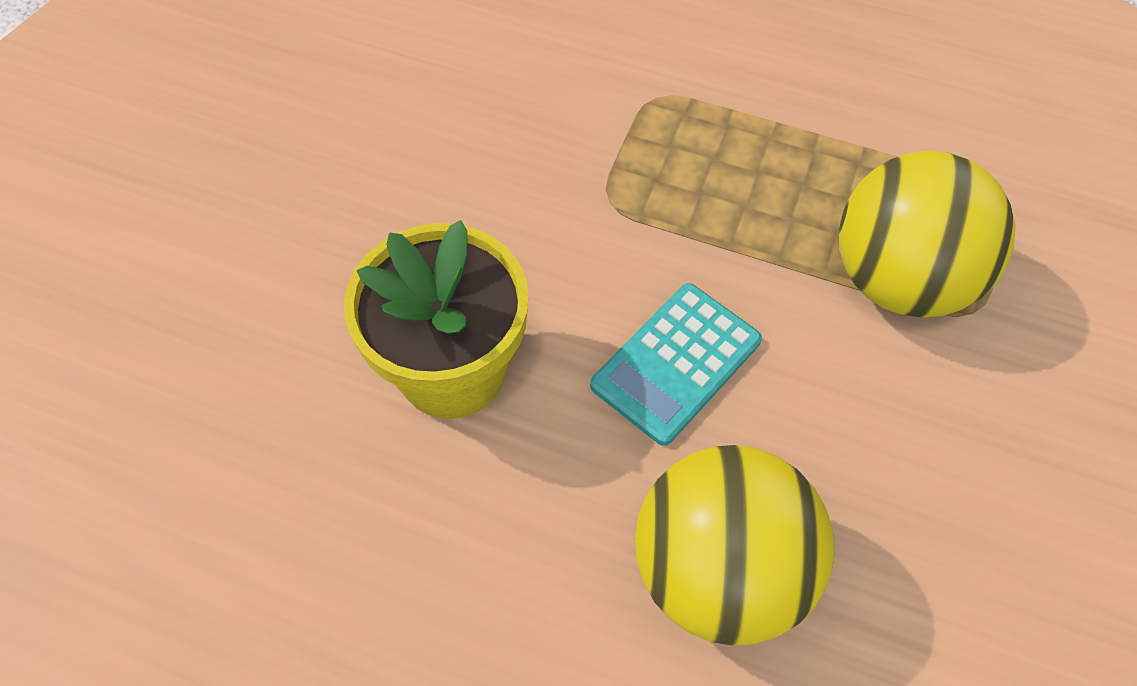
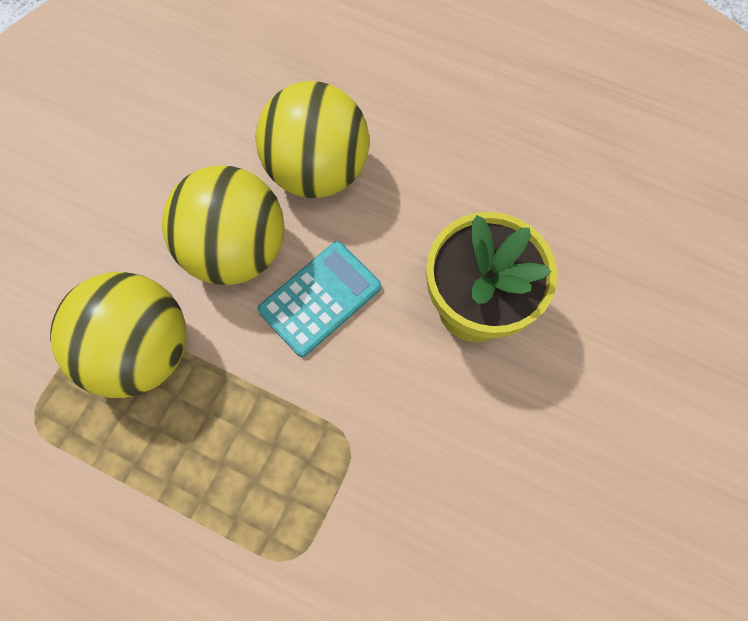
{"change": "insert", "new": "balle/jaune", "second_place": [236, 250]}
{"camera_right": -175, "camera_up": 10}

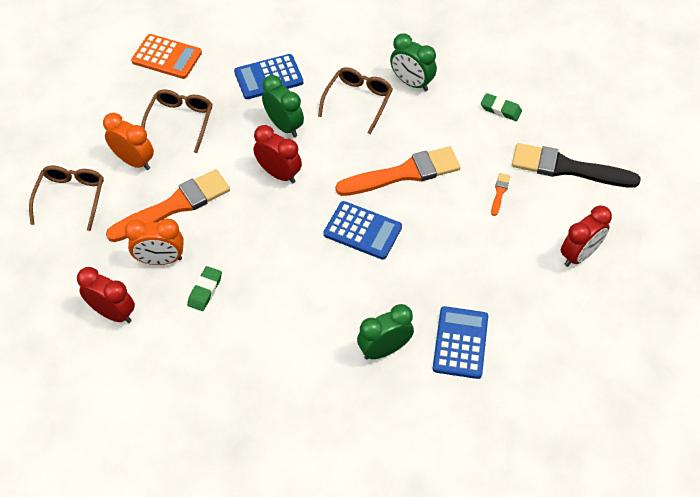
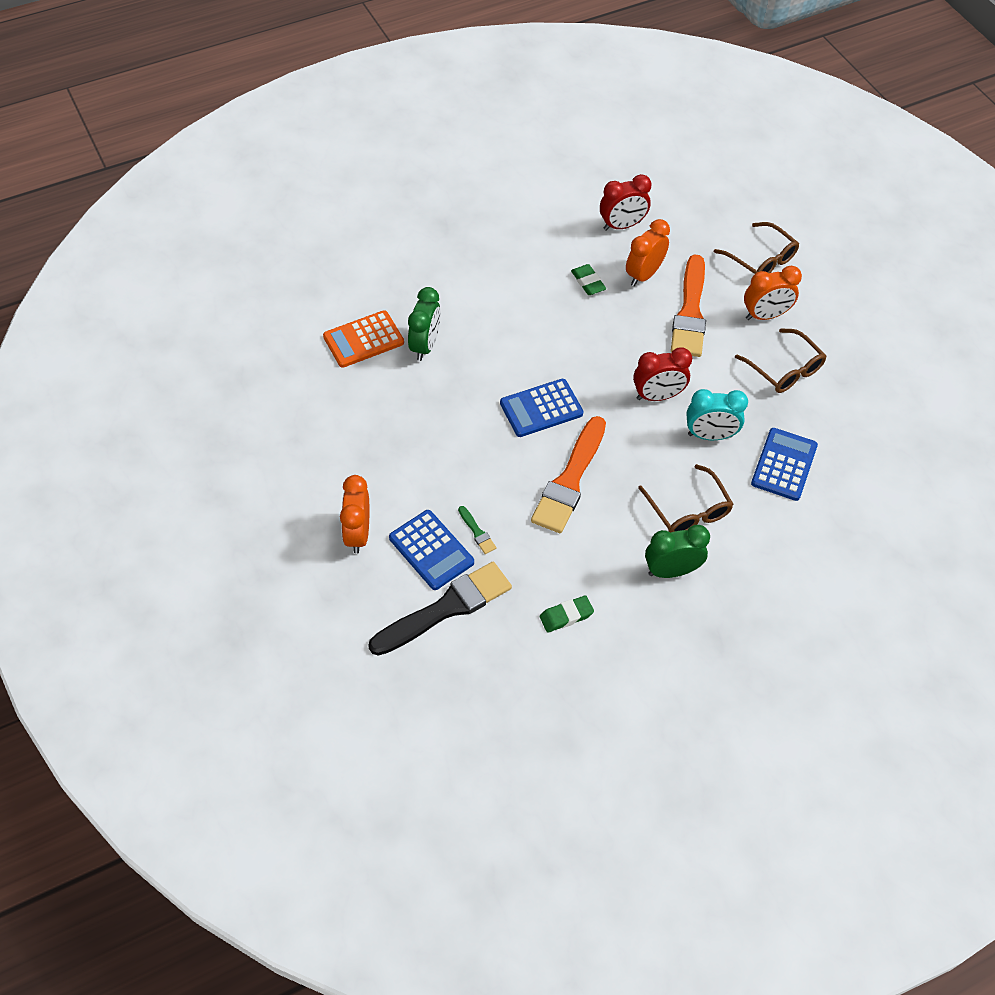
{"change": "move", "old": "calculatrice/orange", "first_place": [167, 57], "second_place": [363, 340]}
{"change": "recolor", "old": "réveil/rouge", "new": "réveil/orange", "first_place": [579, 255], "second_place": [358, 534]}
{"change": "move", "old": "calculatrice/bleu", "first_place": [460, 342], "second_place": [431, 550]}
{"change": "recolor", "old": "pinceau/orange", "new": "pinceau/vert", "first_place": [499, 192], "second_place": [477, 532]}
{"change": "recolor", "old": "réveil/vert", "new": "réveil/turquoise", "first_place": [284, 126], "second_place": [710, 435]}
{"camera_right": 130, "camera_up": 0}

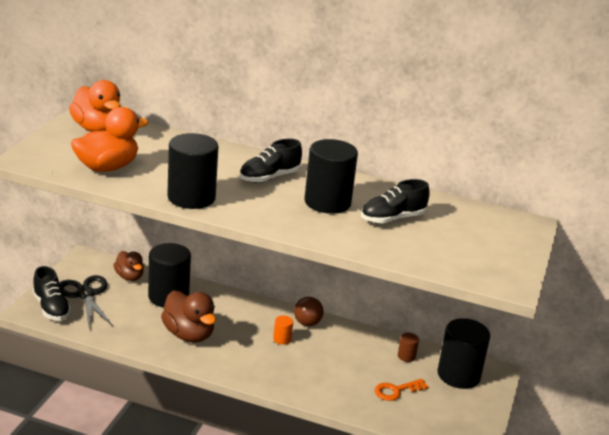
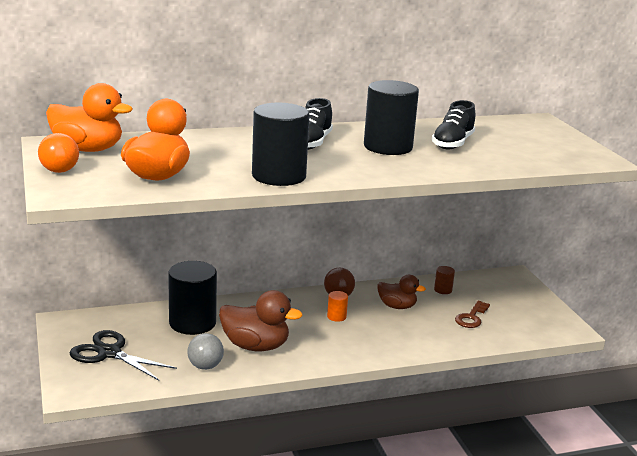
{"change": "insert", "new": "balle/orange", "second_place": [59, 171]}
{"change": "insert", "new": "balle/gris", "second_place": [205, 366]}
{"change": "move", "old": "canard/marron", "first_place": [129, 277], "second_place": [397, 306]}
{"change": "recolor", "old": "clé/orange", "new": "clé/marron", "first_place": [396, 391], "second_place": [471, 317]}
{"change": "delete", "old": "chaussure/noir", "first_place": [51, 308]}
{"change": "delete", "old": "cylindre/noir", "first_place": [458, 375]}
{"camera_right": -35, "camera_up": -5}

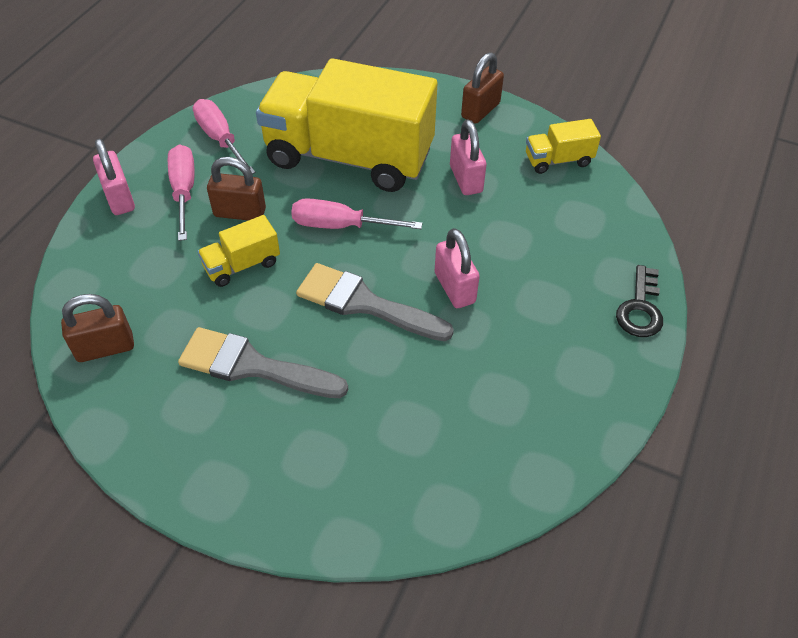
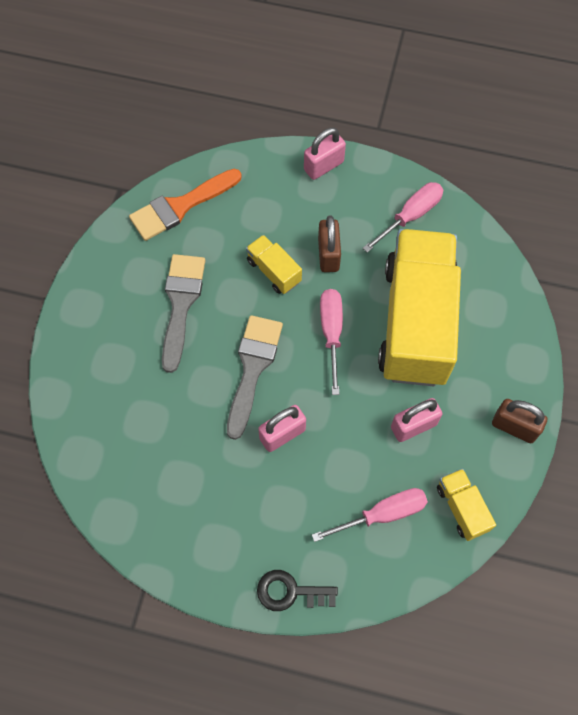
{"change": "replace", "old": "cadenas/marron", "new": "pinceau/orange", "first_place": [105, 348], "second_place": [181, 206]}
{"change": "move", "old": "tournevis/rose", "first_place": [184, 190], "second_place": [383, 514]}
{"camera_right": 80, "camera_up": 15}

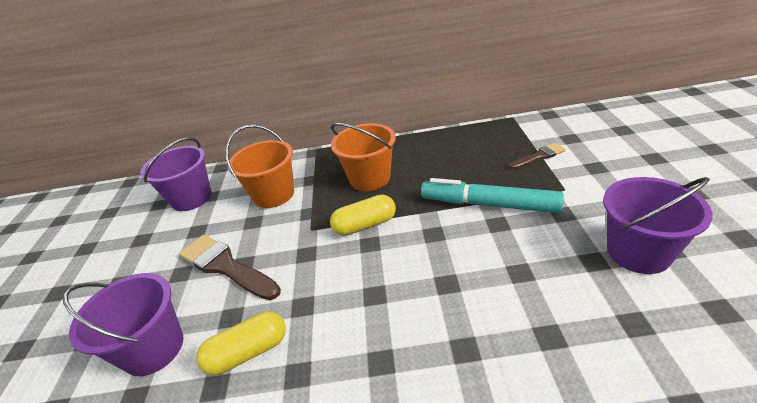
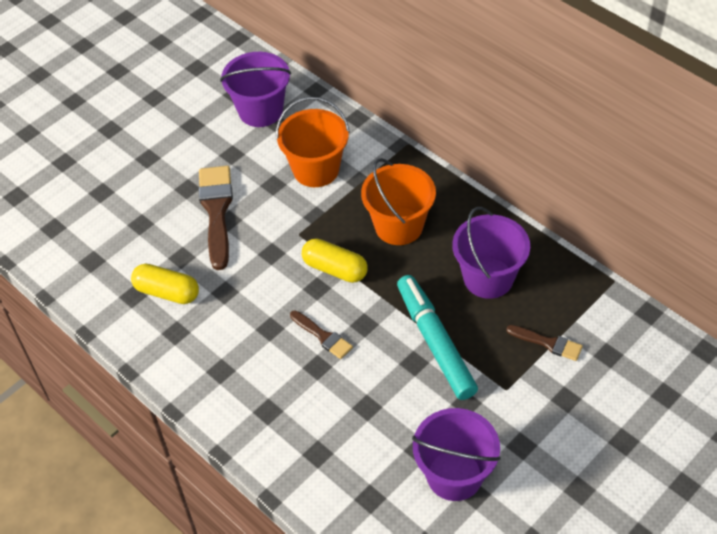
{"change": "insert", "new": "pinceau/marron", "second_place": [323, 336]}
{"change": "move", "old": "seau/violet", "first_place": [154, 348], "second_place": [488, 278]}
{"camera_right": 45, "camera_up": 15}

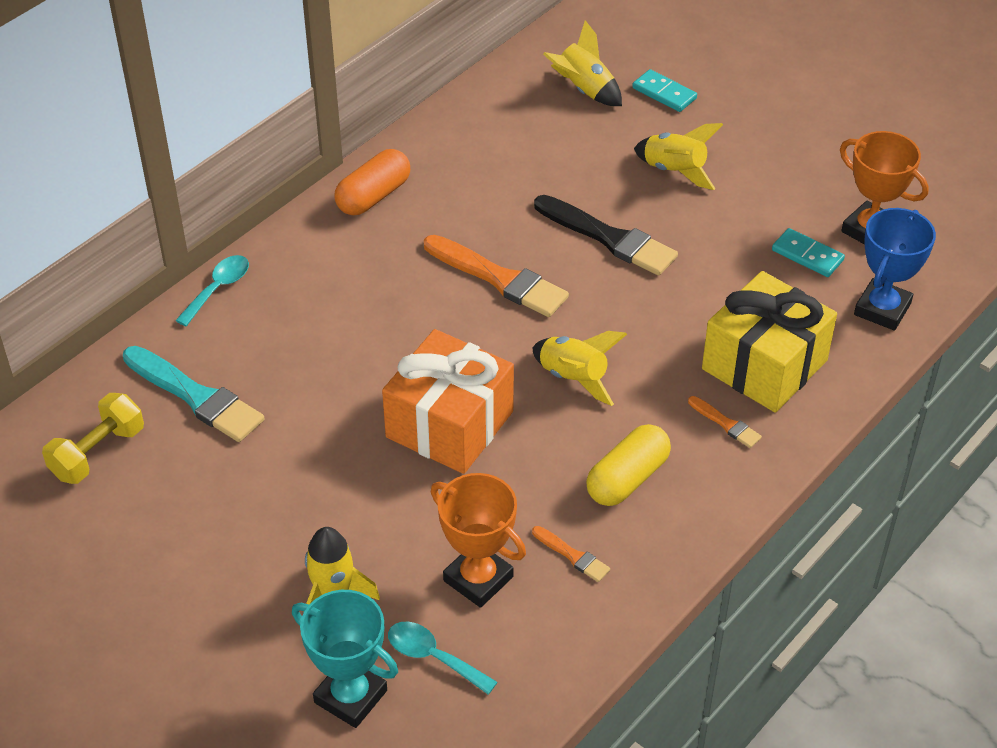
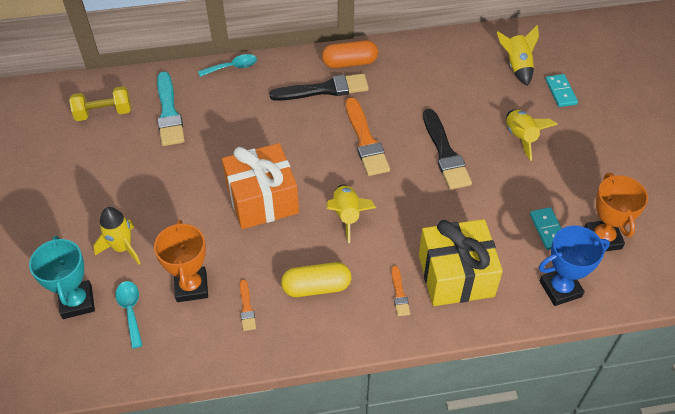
{"change": "insert", "new": "pinceau/noir", "second_place": [324, 89]}
{"camera_right": 40, "camera_up": 5}

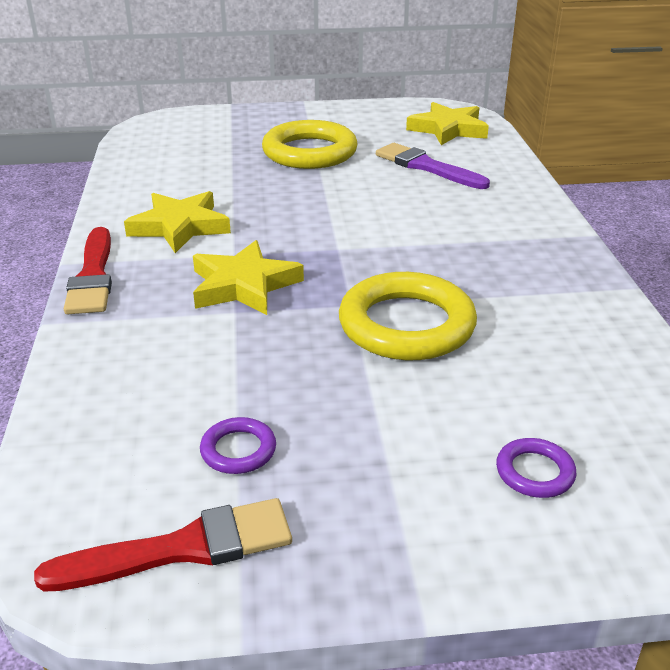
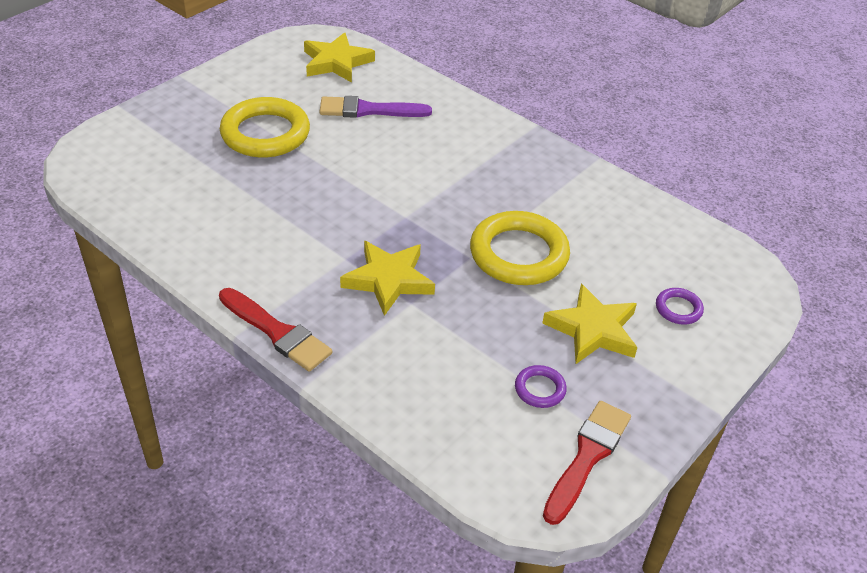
{"change": "move", "old": "étoile/jaune", "first_place": [180, 227], "second_place": [592, 330]}
{"camera_right": -45, "camera_up": 10}

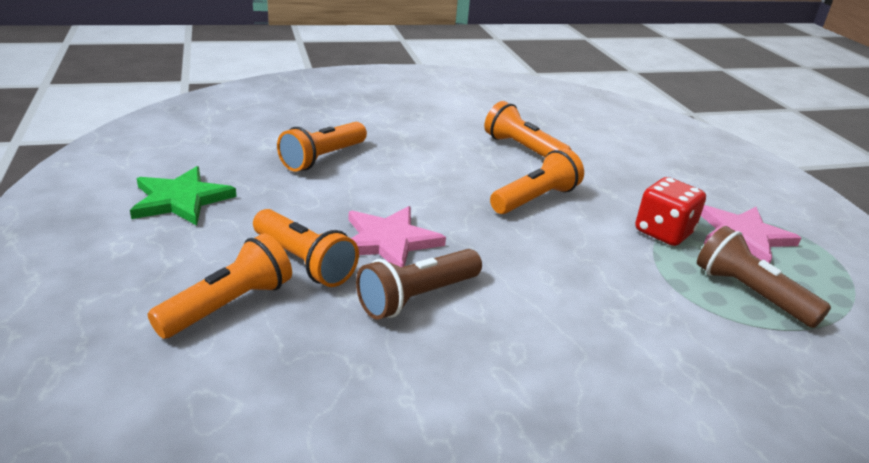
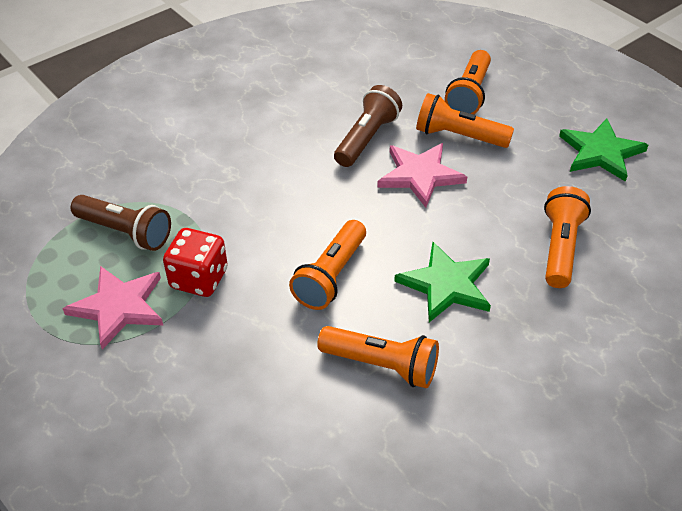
{"change": "insert", "new": "étoile/vert", "second_place": [446, 285]}
{"camera_right": 160, "camera_up": 15}

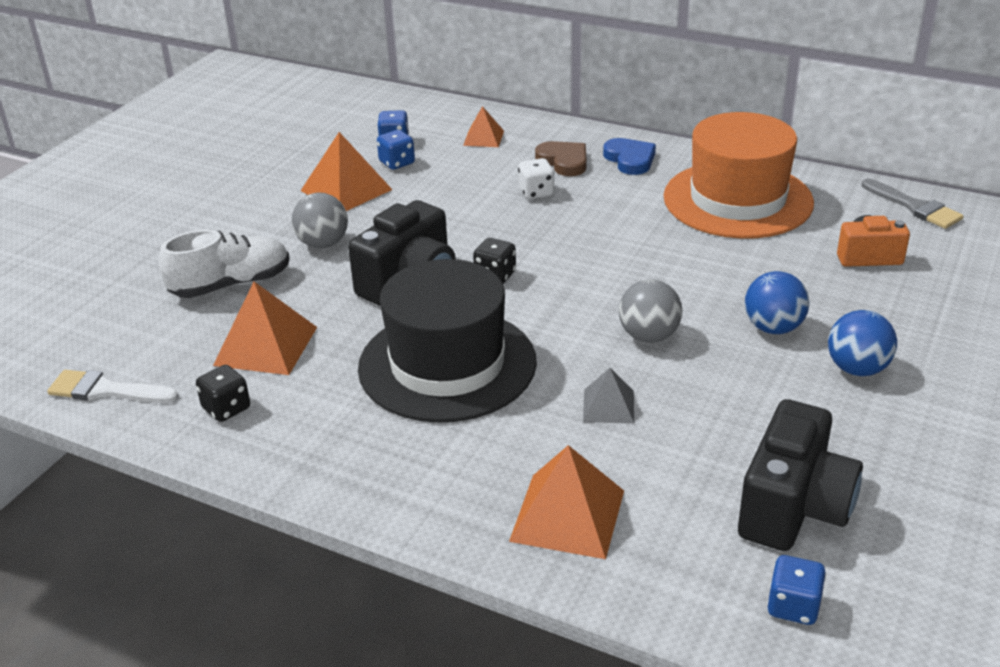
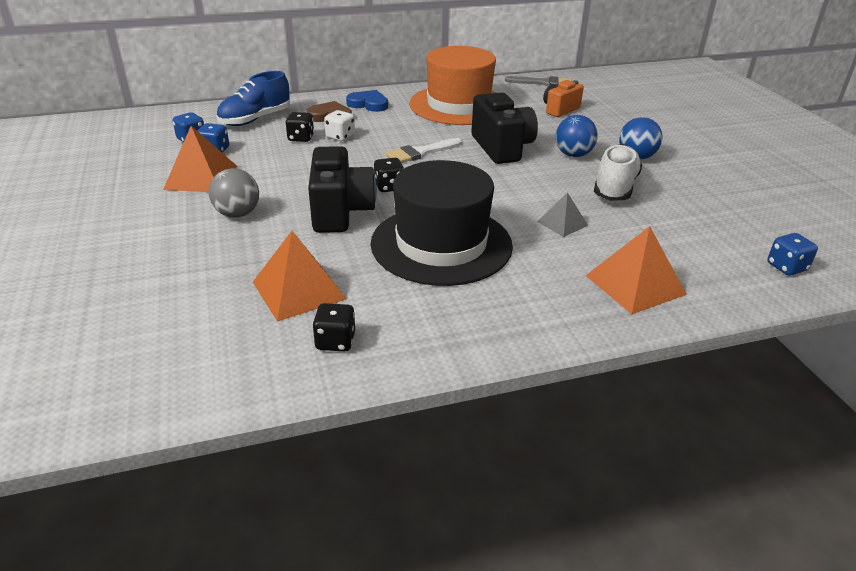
{"change": "replace", "old": "pyramide/orange", "new": "chaussure/bleu", "first_place": [483, 138], "second_place": [255, 119]}
{"change": "insert", "new": "dé/noir", "second_place": [301, 138]}
{"change": "move", "old": "pinceau/blanc", "first_place": [106, 390], "second_place": [421, 152]}
{"change": "move", "old": "appareil photo/noir", "first_place": [793, 508], "second_place": [502, 148]}
{"change": "move", "old": "chaussure/blanc", "first_place": [231, 285], "second_place": [615, 187]}
{"change": "delete", "old": "balle/gris", "first_place": [649, 336]}
{"camera_right": -45, "camera_up": 0}

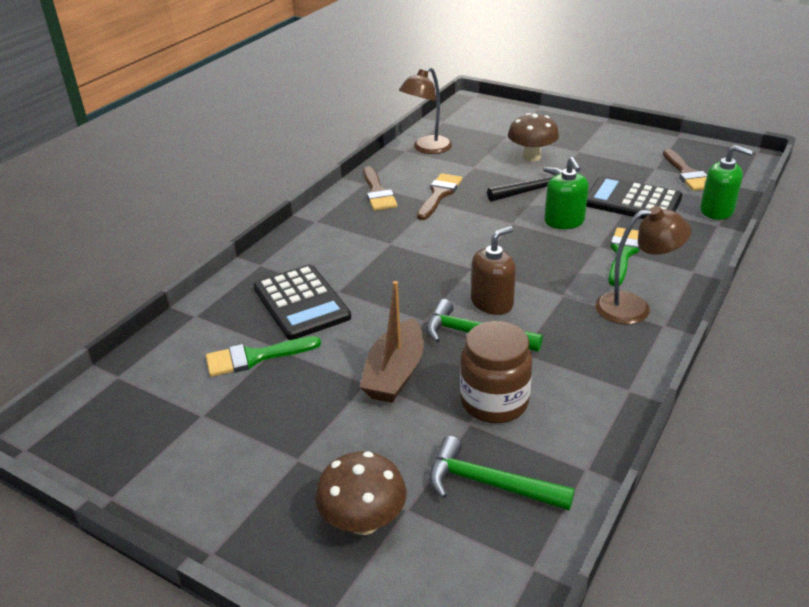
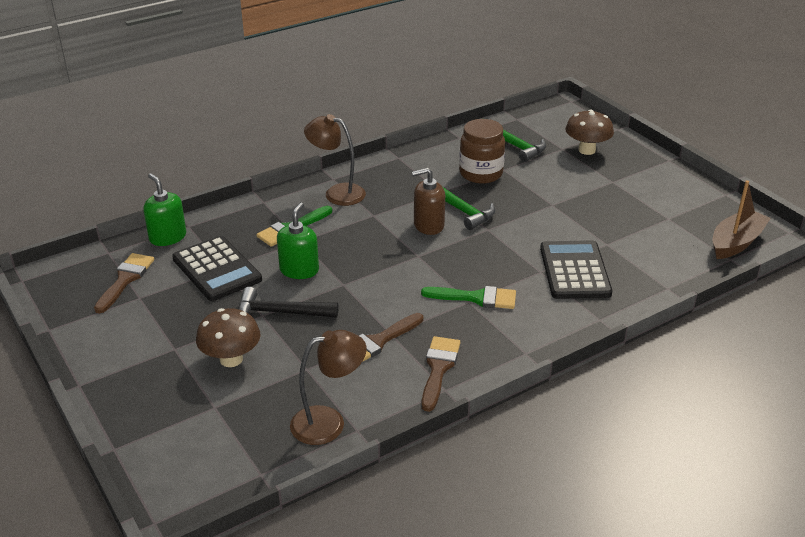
{"change": "move", "old": "pinceau/vert", "first_place": [255, 357], "second_place": [476, 298]}
{"change": "move", "old": "bateau/marron", "first_place": [395, 373], "second_place": [736, 243]}
{"camera_right": -155, "camera_up": 0}

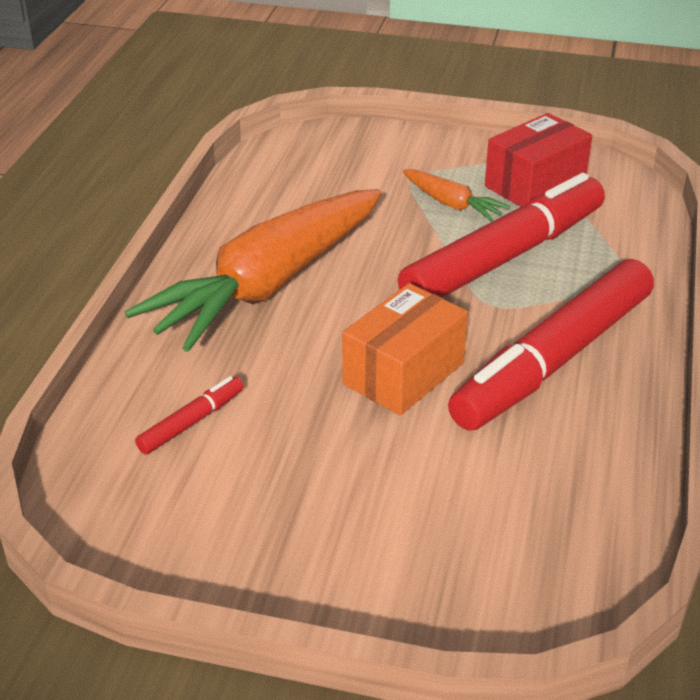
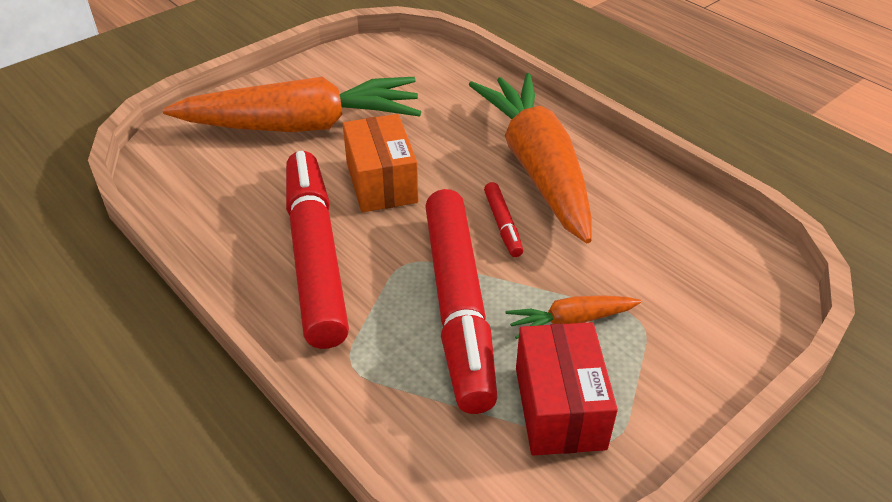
{"change": "insert", "new": "carotte/orange", "second_place": [302, 126]}
{"change": "move", "old": "feutre/rouge", "first_place": [191, 422], "second_place": [503, 225]}
{"camera_right": 125, "camera_up": 5}

